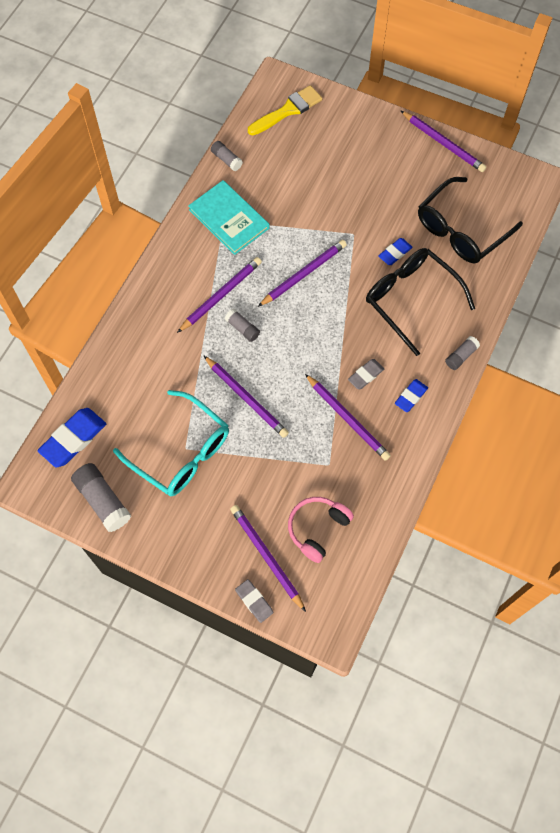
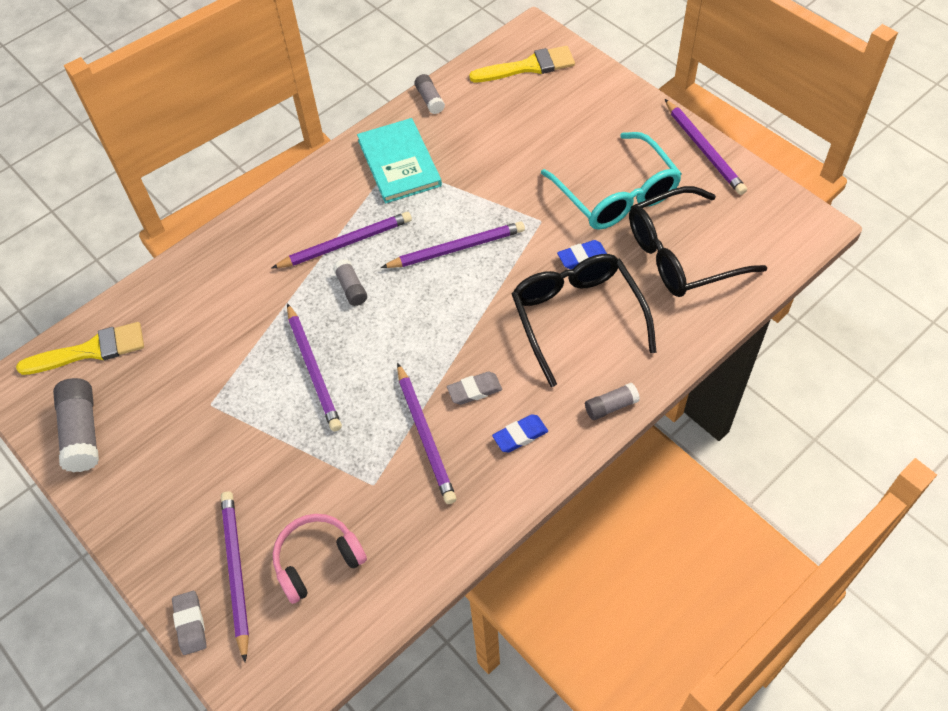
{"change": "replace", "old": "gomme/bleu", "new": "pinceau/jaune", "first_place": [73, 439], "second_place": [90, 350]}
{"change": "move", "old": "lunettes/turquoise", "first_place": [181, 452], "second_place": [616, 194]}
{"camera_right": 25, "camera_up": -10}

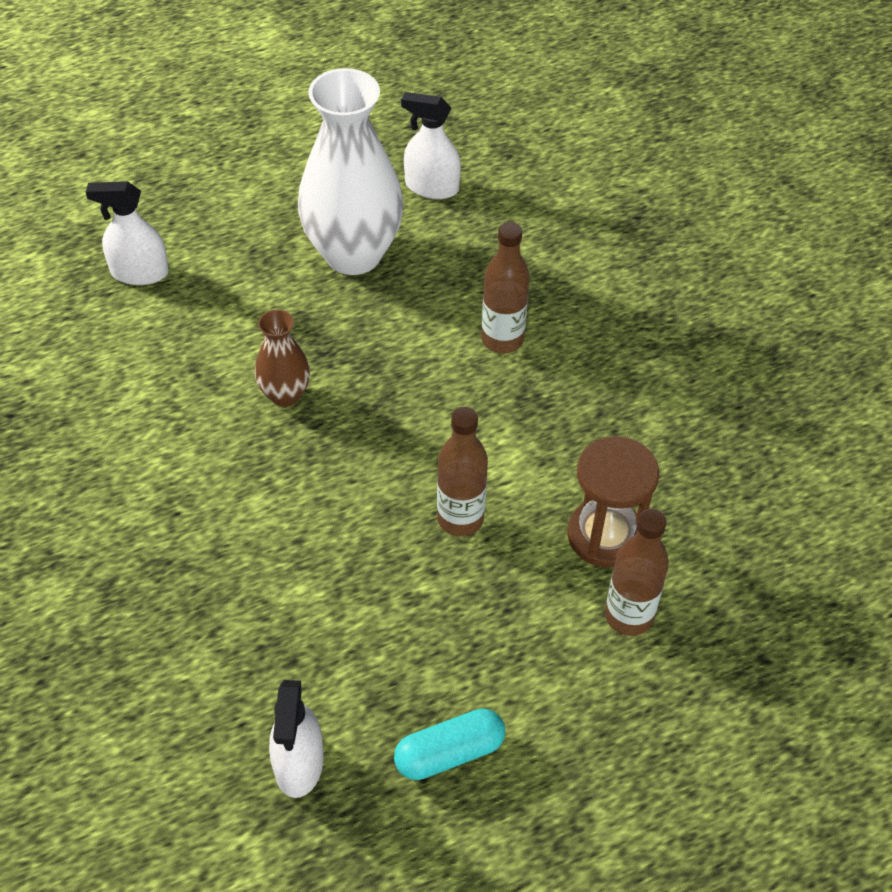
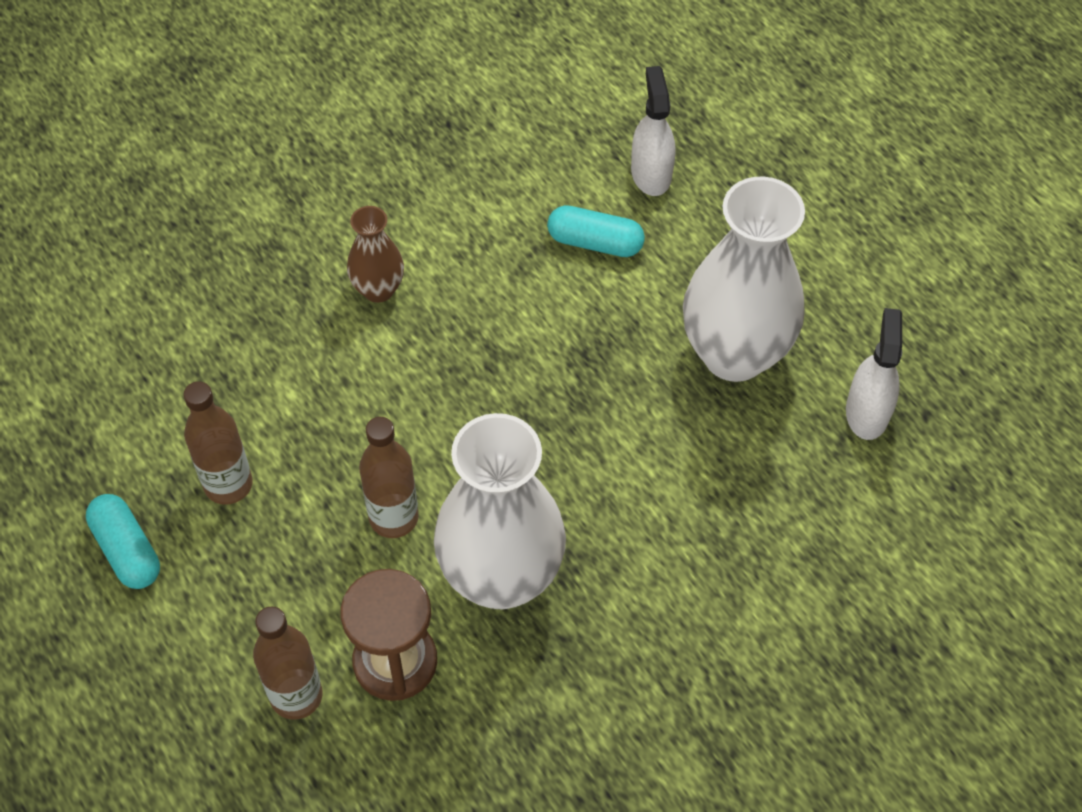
{"change": "move", "old": "bouteille/marron", "first_place": [502, 339], "second_place": [228, 485]}
{"change": "move", "old": "vase/marron", "first_place": [285, 395], "second_place": [378, 289]}
{"change": "insert", "new": "vase/blanc", "second_place": [501, 577]}
{"change": "insert", "new": "gélule/turquoise", "second_place": [595, 242]}
{"change": "delete", "old": "vaporisateur/blanc", "first_place": [299, 763]}
{"camera_right": 80, "camera_up": 5}

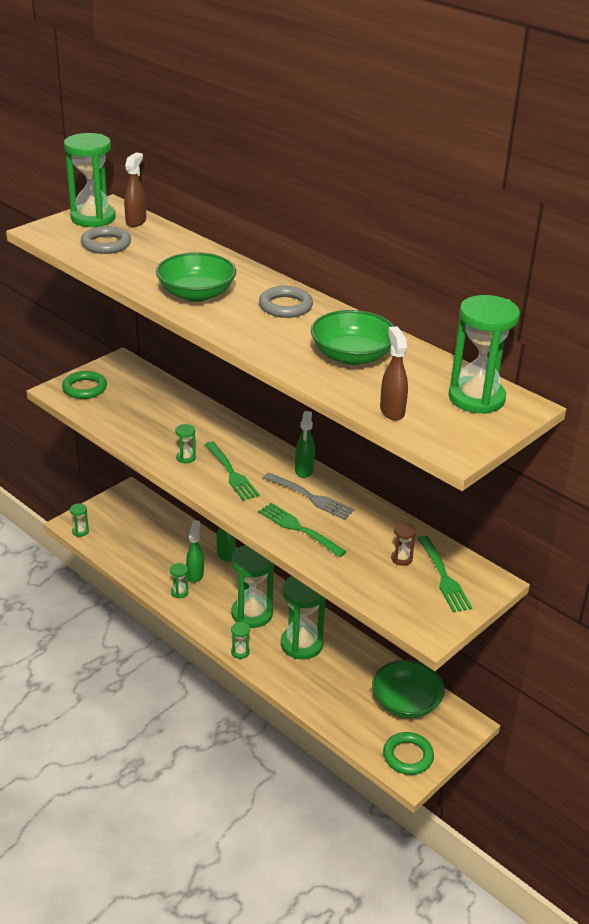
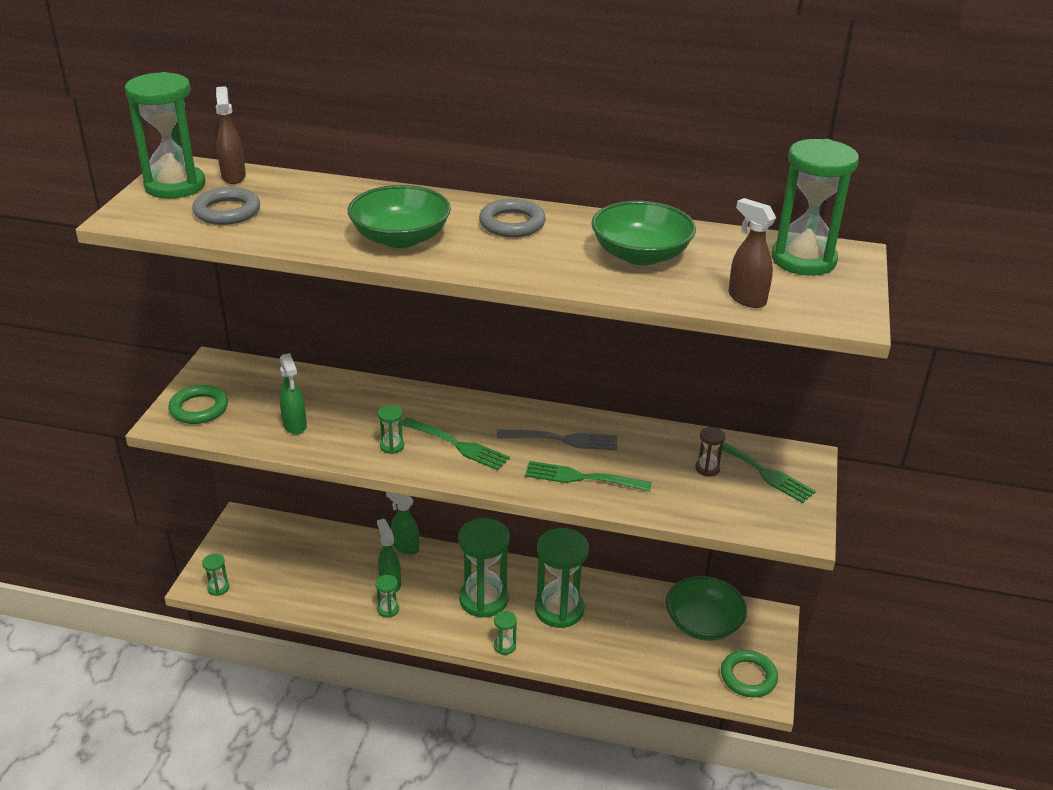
{"change": "move", "old": "vaporisateur/vert", "first_place": [304, 471], "second_place": [295, 425]}
{"camera_right": -30, "camera_up": 0}

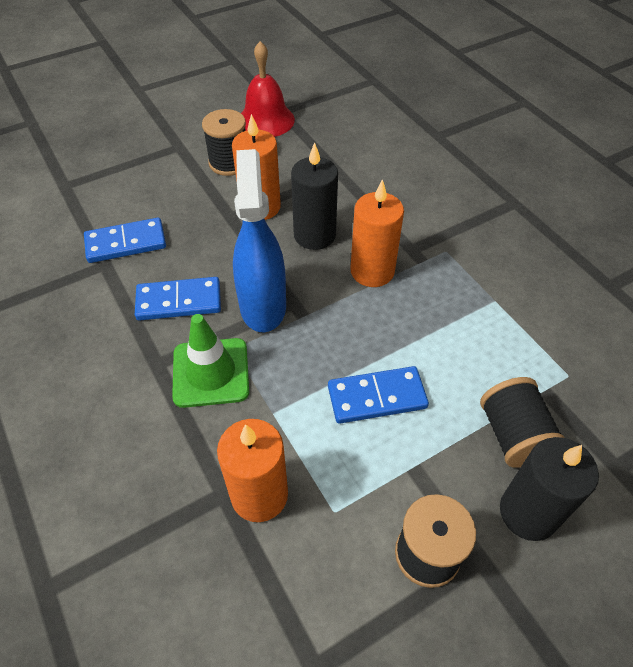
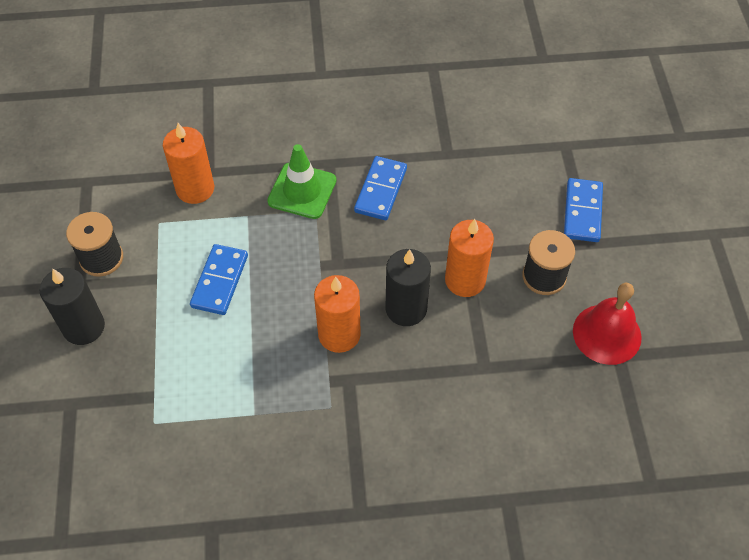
{"change": "move", "old": "domino/bleu", "first_place": [126, 243], "second_place": [582, 212]}
{"change": "delete", "old": "vaporisateur/bleu", "first_place": [263, 306]}
{"change": "delete", "old": "bobine/noir", "first_place": [514, 436]}
{"camera_right": 115, "camera_up": 5}

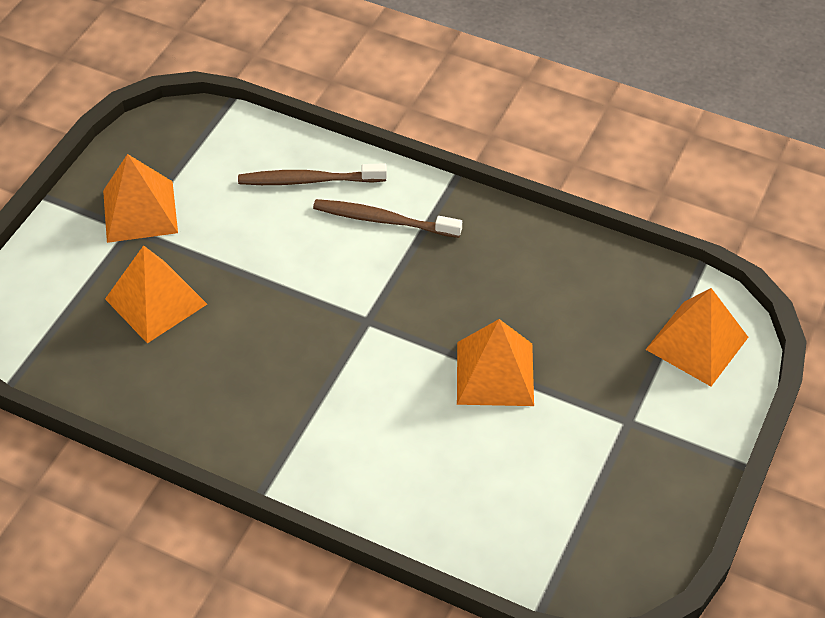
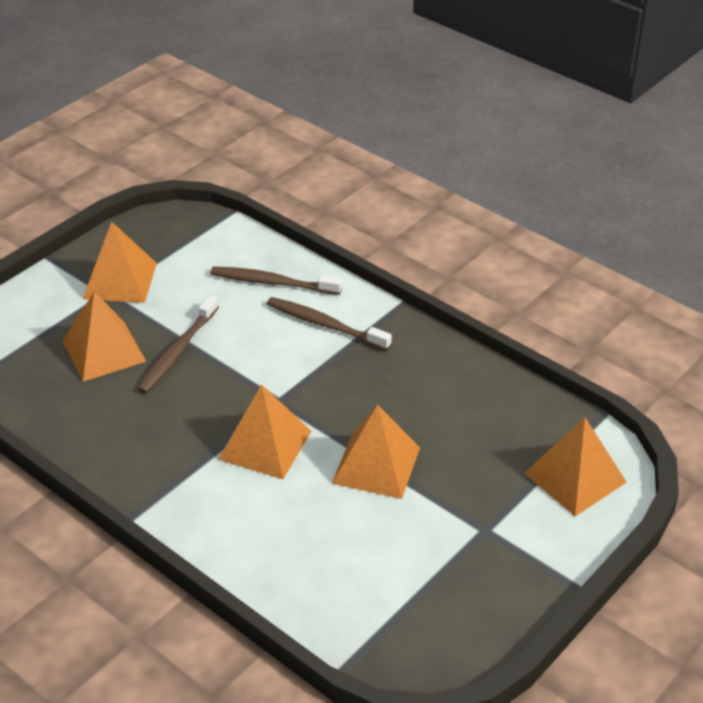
{"change": "insert", "new": "brosse à dents/marron", "second_place": [177, 351]}
{"change": "insert", "new": "pyramide/orange", "second_place": [265, 445]}
{"camera_right": 15, "camera_up": -10}

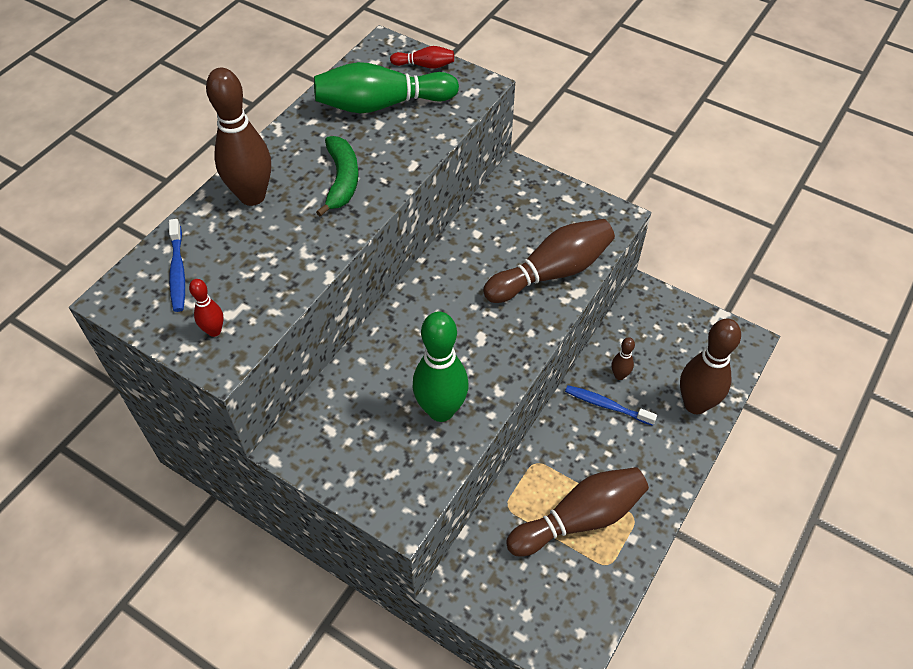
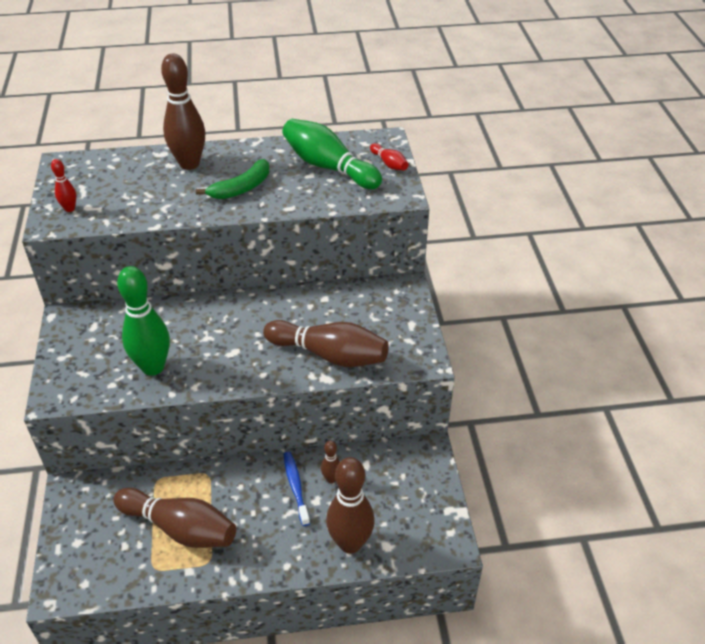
{"change": "delete", "old": "brosse à dents/bleu", "first_place": [178, 271]}
{"camera_right": 50, "camera_up": -10}

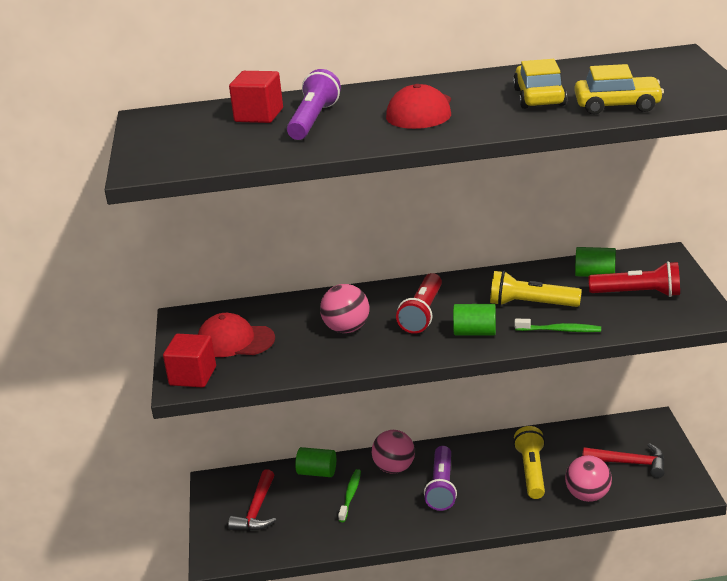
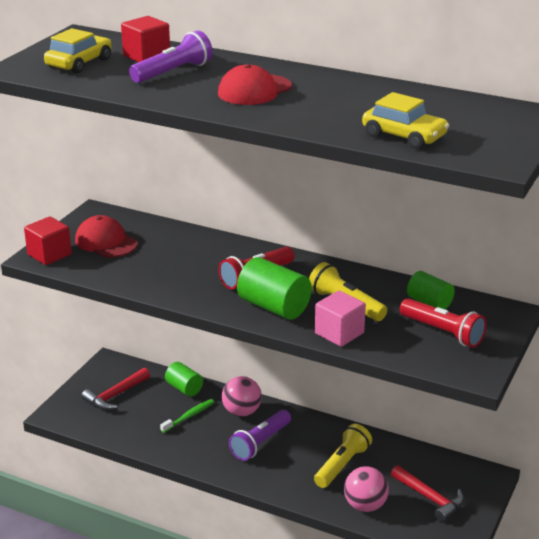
{"change": "move", "old": "voiture/jaune", "first_place": [539, 97], "second_place": [79, 63]}
{"change": "resize", "old": "cylindre/vert", "first_place": [475, 332], "second_place": [274, 307], "factor": 1.56}
{"change": "replace", "old": "brosse à dents/vert", "new": "cube/rose", "first_place": [559, 330], "second_place": [339, 333]}
{"change": "delete", "old": "balle/rose", "first_place": [346, 329]}
{"camera_right": 30, "camera_up": 0}

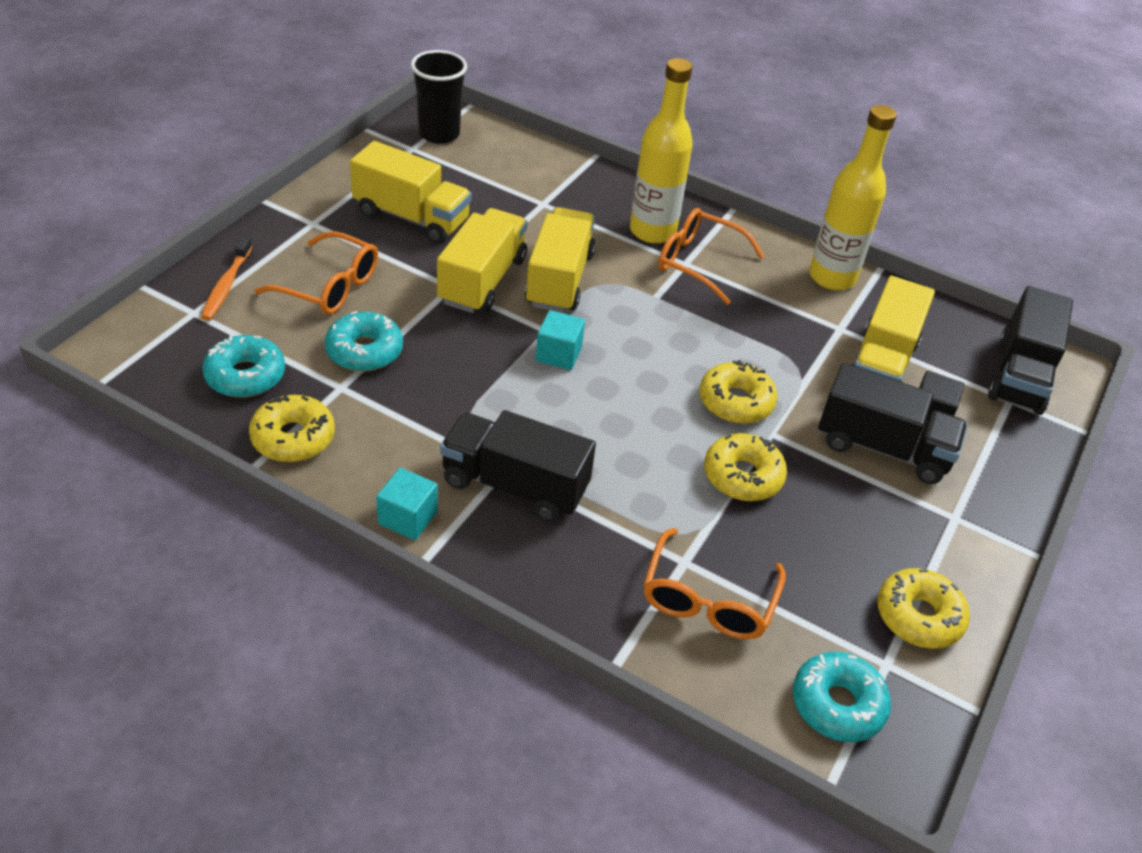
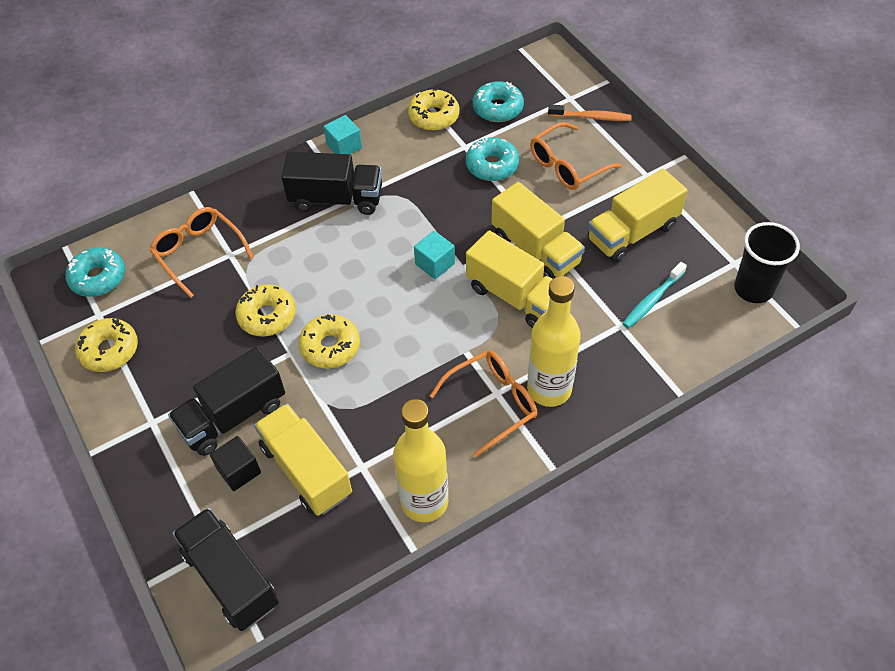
{"change": "rotate", "old": "camion/noir", "first_place": [514, 485], "second_place": [336, 199], "degrees": 45}
{"change": "rotate", "old": "brosse à dents/orange", "first_place": [226, 285], "second_place": [591, 117], "degrees": 150}
{"change": "insert", "new": "brosse à dents/turquoise", "second_place": [652, 300]}
{"camera_right": 125, "camera_up": 10}

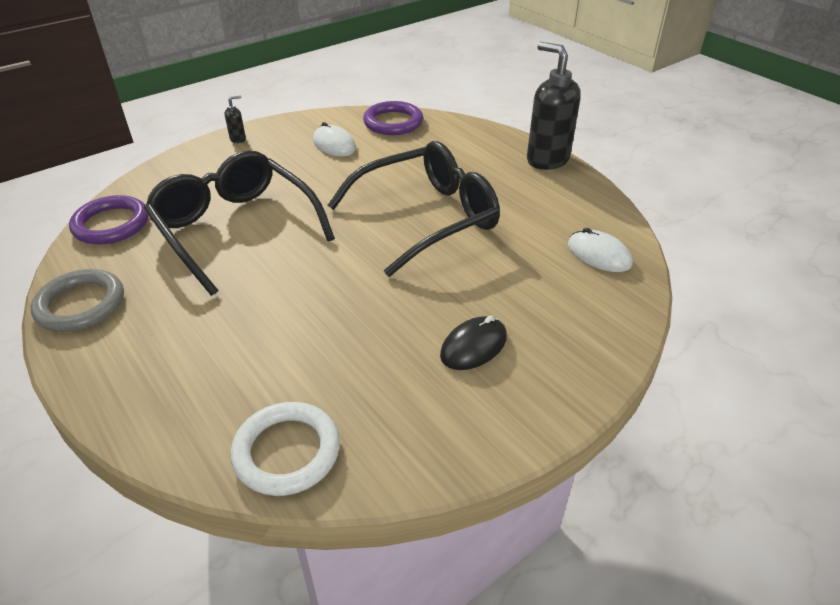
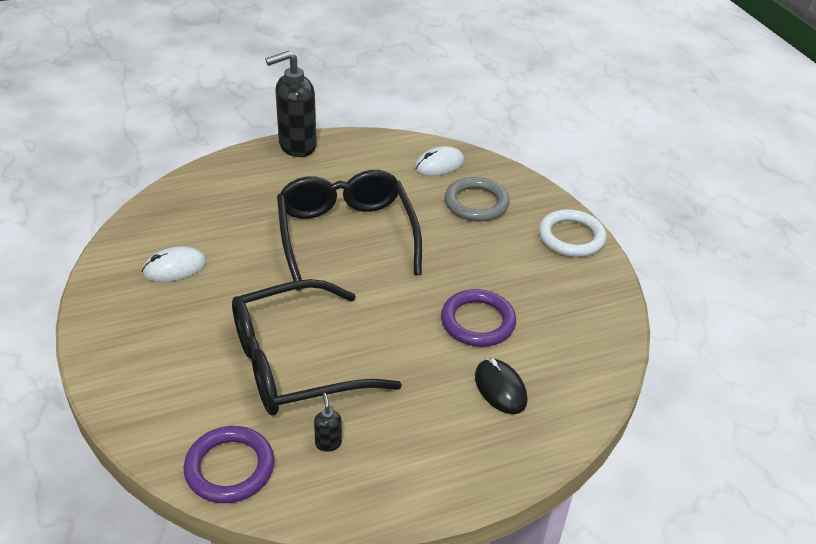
{"change": "move", "old": "distributeur de savon/noir", "first_place": [238, 139], "second_place": [328, 443]}
{"change": "move", "old": "anneau/violet", "first_place": [393, 122], "second_place": [478, 322]}
{"change": "move", "old": "anneau/gris", "first_place": [80, 305], "second_place": [476, 203]}
{"change": "move", "old": "souris/noir", "first_place": [473, 346], "second_place": [500, 388]}
{"change": "move", "old": "anneau/blanc", "first_place": [286, 452], "second_place": [571, 237]}
{"camera_right": -75, "camera_up": 0}

